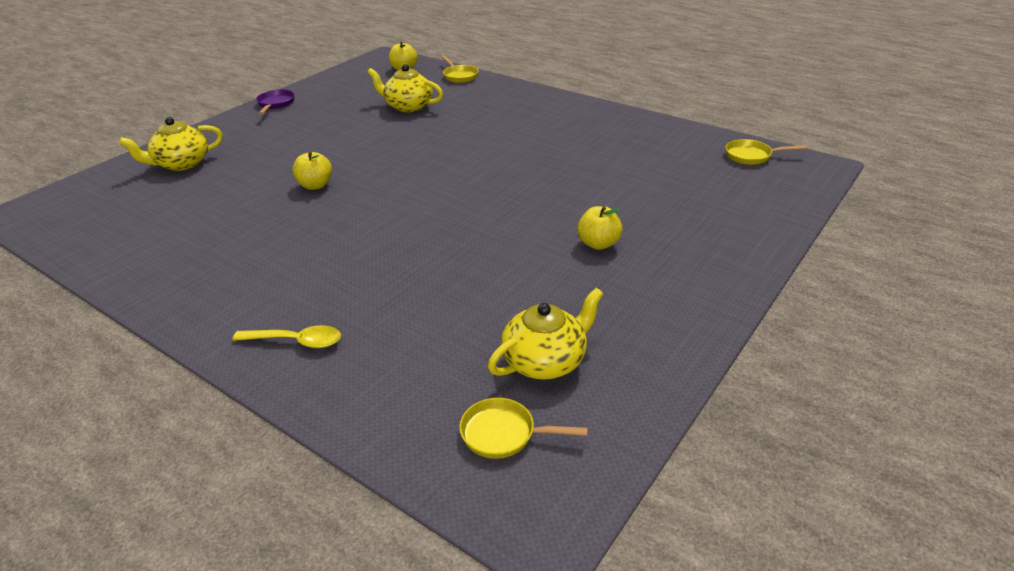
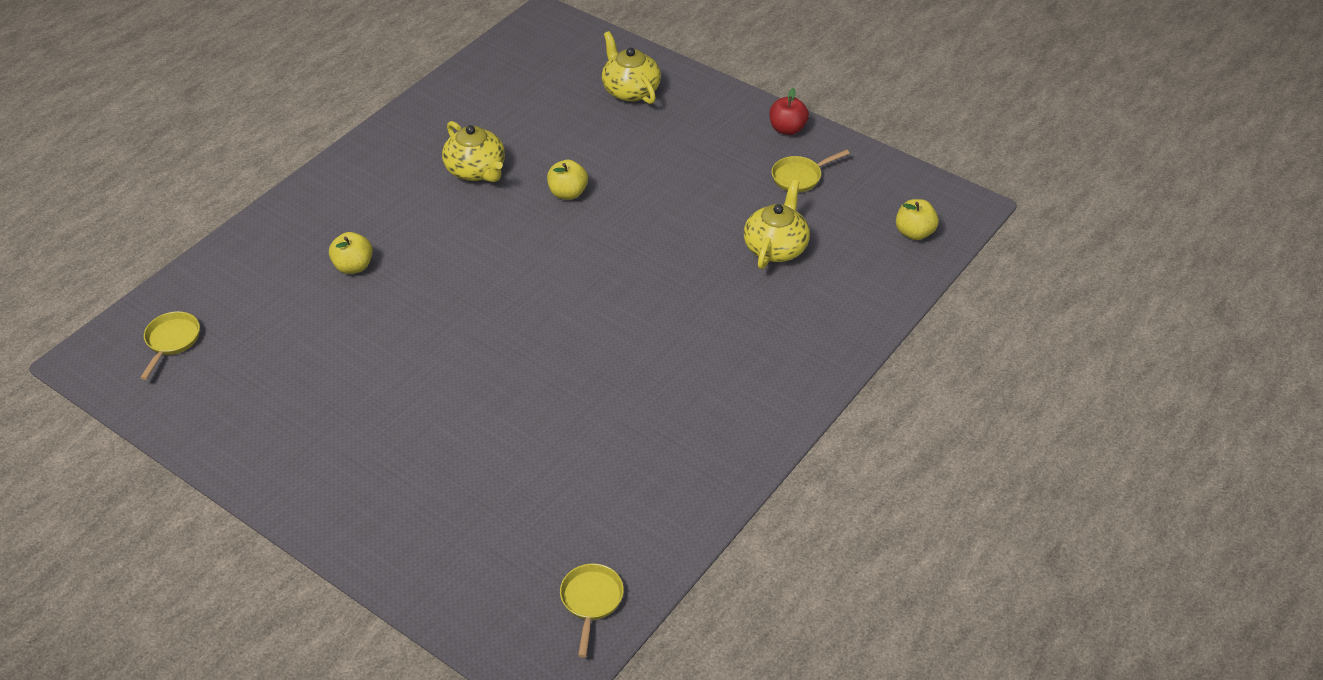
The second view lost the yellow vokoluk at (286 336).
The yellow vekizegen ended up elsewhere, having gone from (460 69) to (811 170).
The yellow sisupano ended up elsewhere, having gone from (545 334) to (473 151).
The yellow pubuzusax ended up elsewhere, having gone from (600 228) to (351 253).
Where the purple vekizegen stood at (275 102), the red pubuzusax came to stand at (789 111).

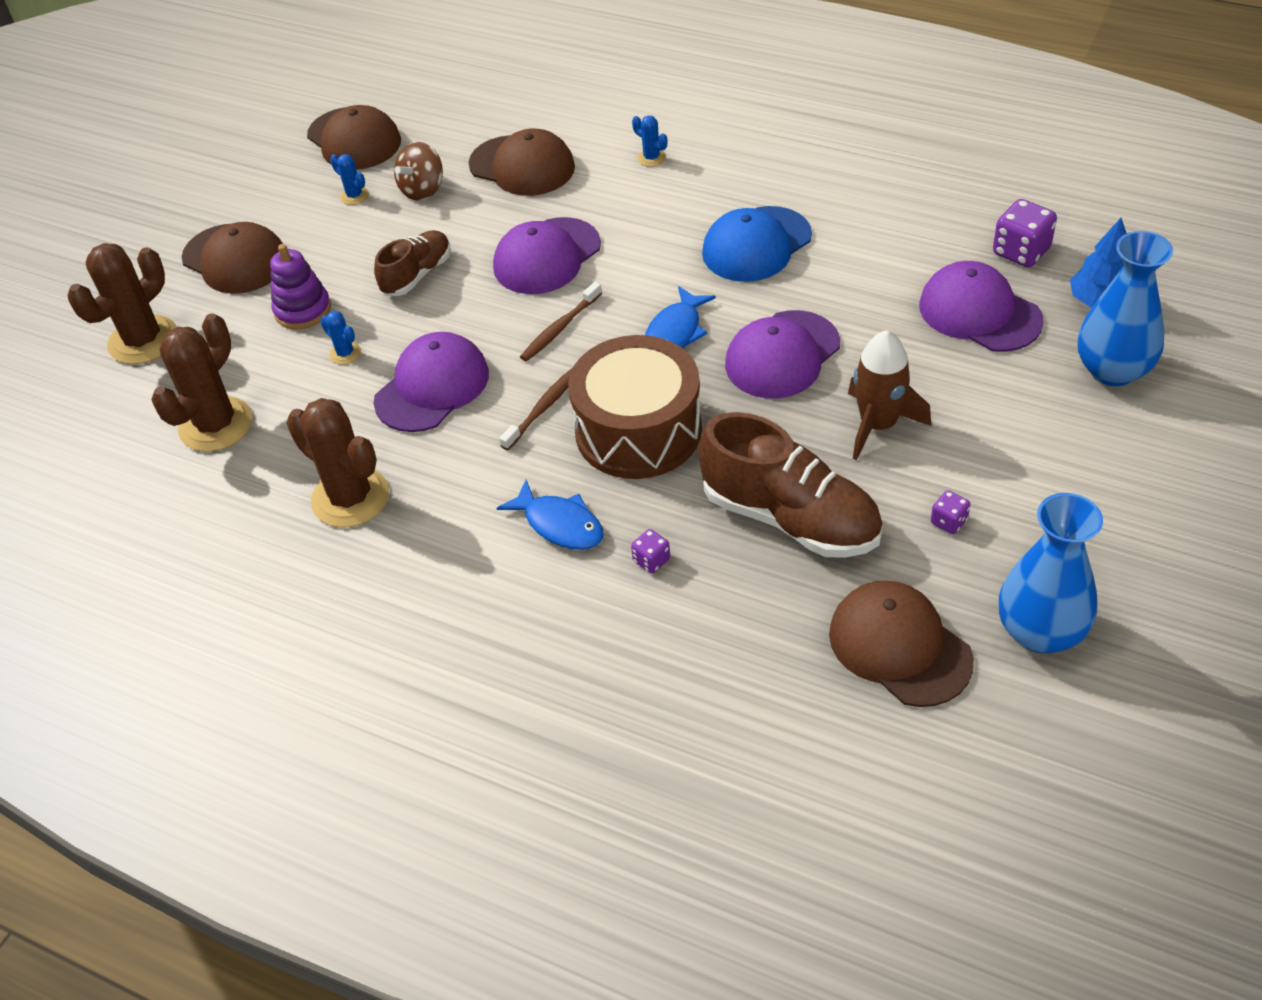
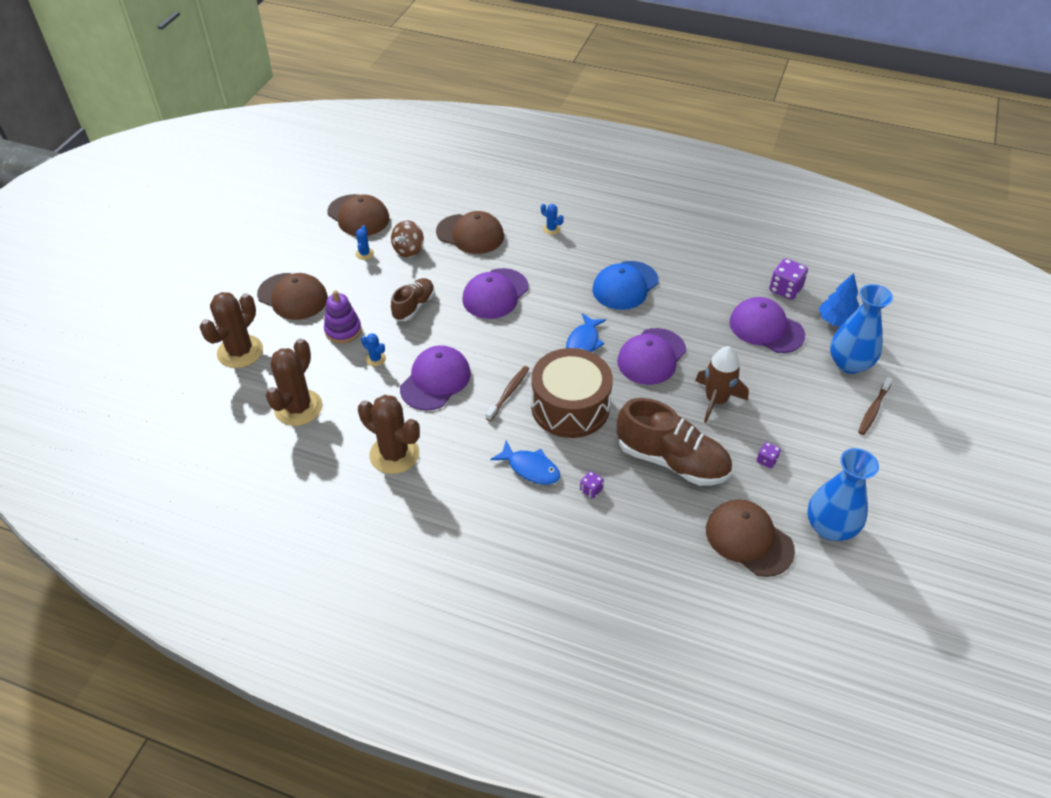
The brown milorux ended up elsewhere, having gone from (561 321) to (875 406).
The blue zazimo at (349 179) ended up facing another way, 60 degrees clockwise from before.

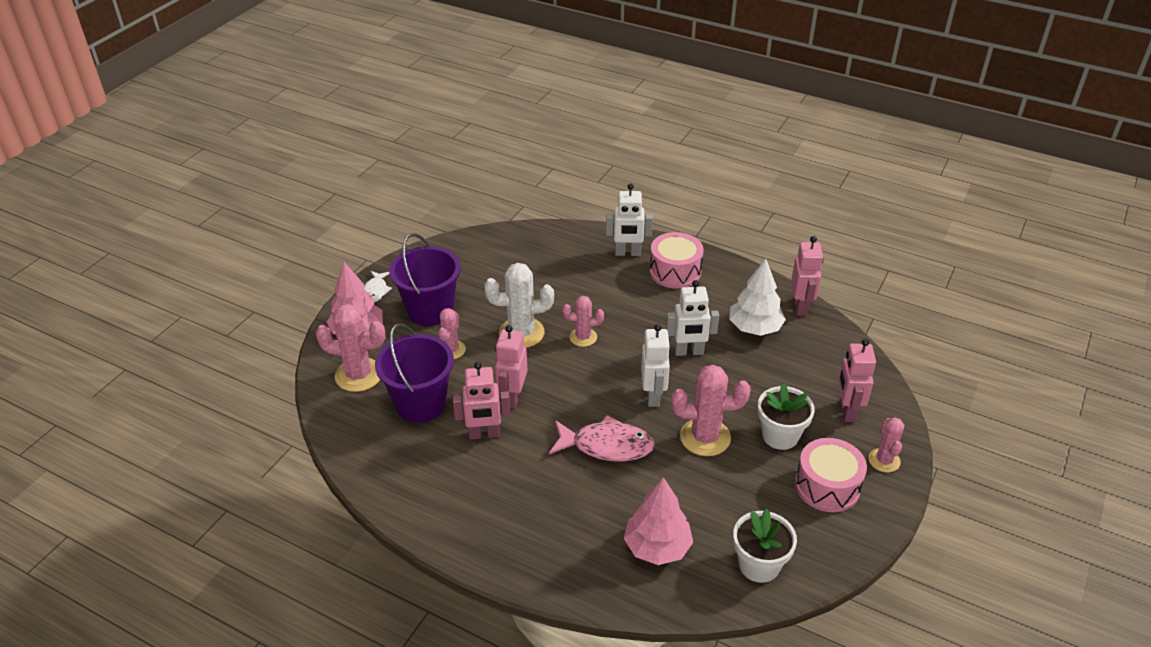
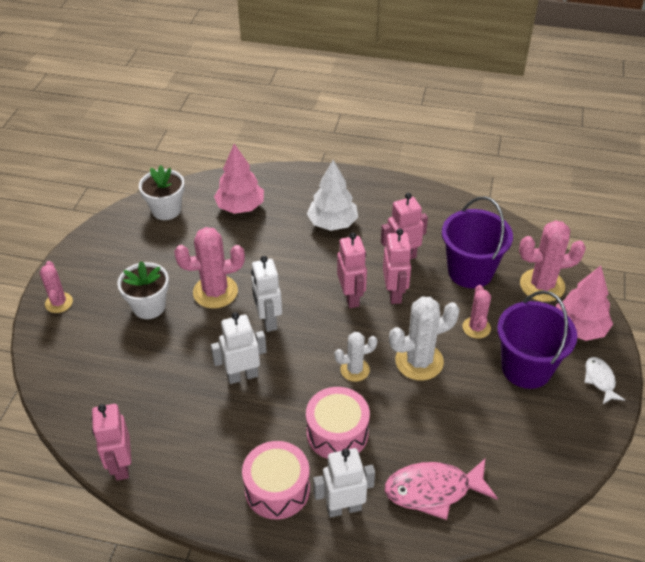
The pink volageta ended up elsewhere, having gone from (602 438) to (441 489).
The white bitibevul ended up elsewhere, having gone from (757 297) to (332 195).
The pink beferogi ended up elsewhere, having gone from (831 475) to (338 423).
The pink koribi ended up elsewhere, having gone from (857 380) to (352 270).
What was the pink zazimo at (583 321) turned into the white zazimo at (356 357).

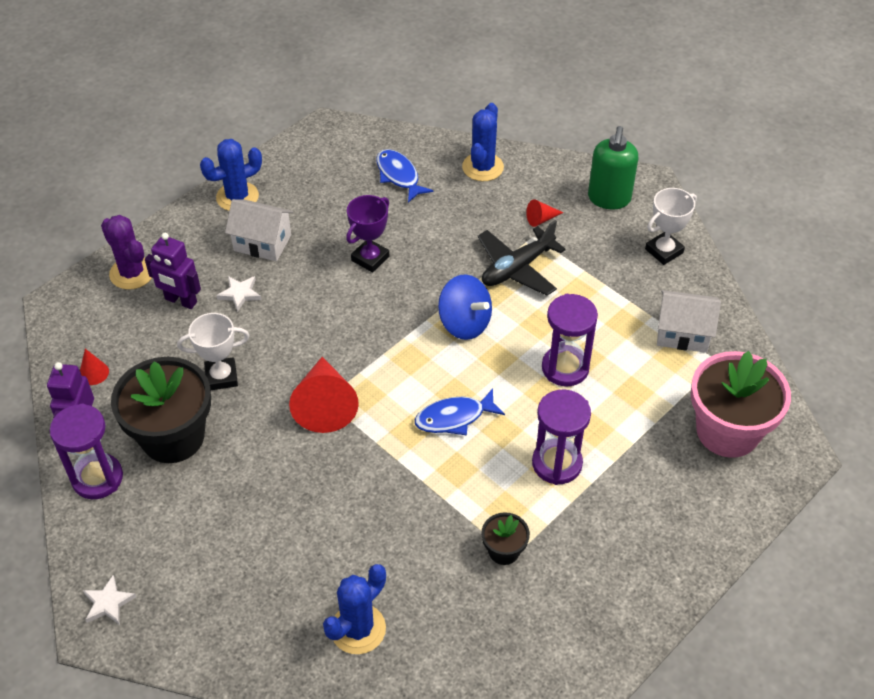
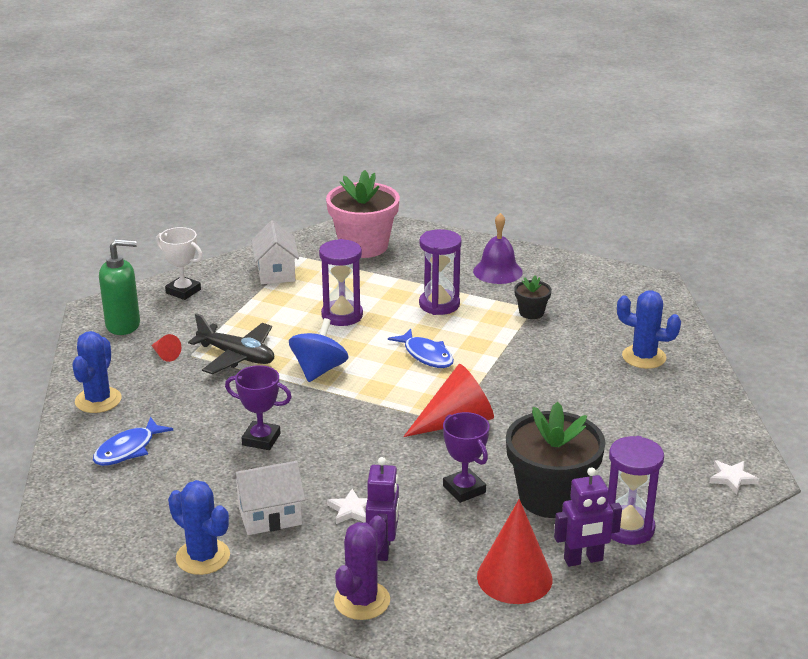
The second view gained the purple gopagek at (498 248).
What was the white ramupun at (213 351) turned into the purple ramupun at (466 457).
The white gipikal at (259 230) ended up facing another way, 75 degrees clockwise from before.
The blue zazimo at (483 142) ended up facing another way, 75 degrees counterclockwise from before.
The size of the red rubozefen at (94 367) changed by a factor of 2.20.

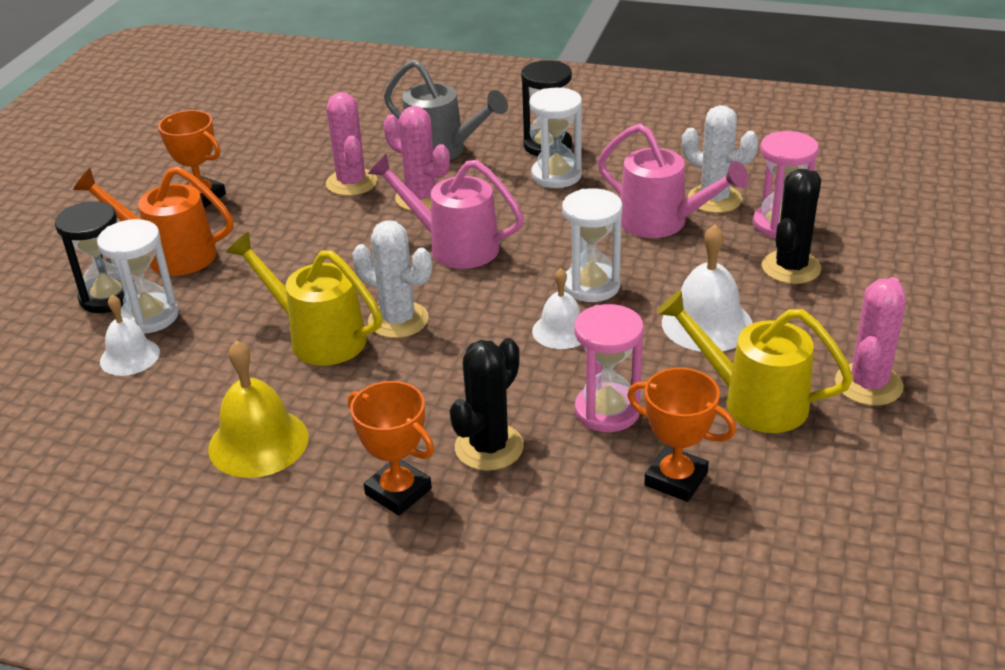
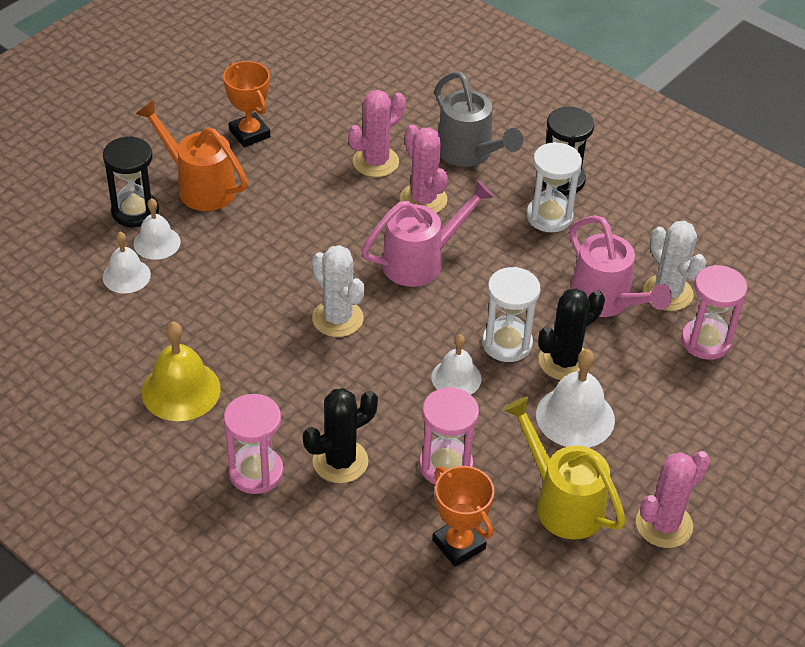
The second view lost the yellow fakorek at (304 299).
The black zazimo ended up elsewhere, having gone from (792 226) to (571 334).
Where the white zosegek stood at (138 276), the white gopagek came to stand at (157 229).
Where the orange ramupun stood at (391 448), the pink zosegek came to stand at (254 444).
The pink zazimo at (352 144) ended up facing another way, 45 degrees clockwise from before.
The pink fakorek at (446 211) ended up facing another way, 105 degrees clockwise from before.

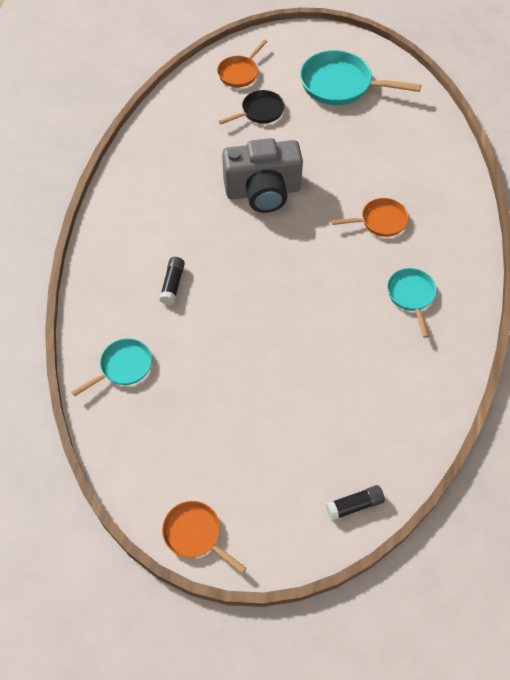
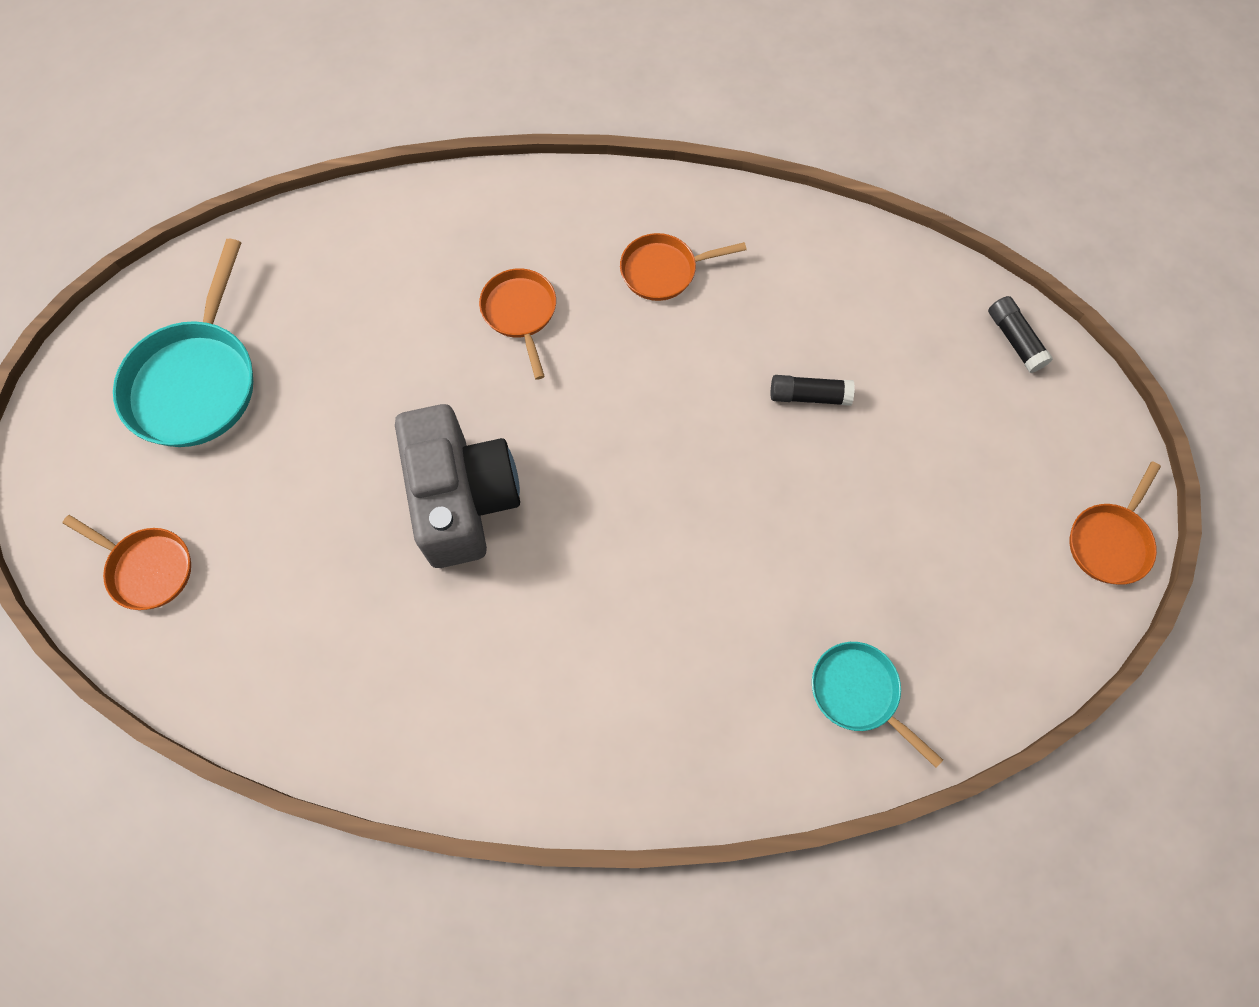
The second view lost the black vekizegen at (252 107).
The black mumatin ended up elsewhere, having gone from (172 281) to (813 390).
What was the turquoise vekizegen at (412 303) turned into the orange vekizegen at (683 267).

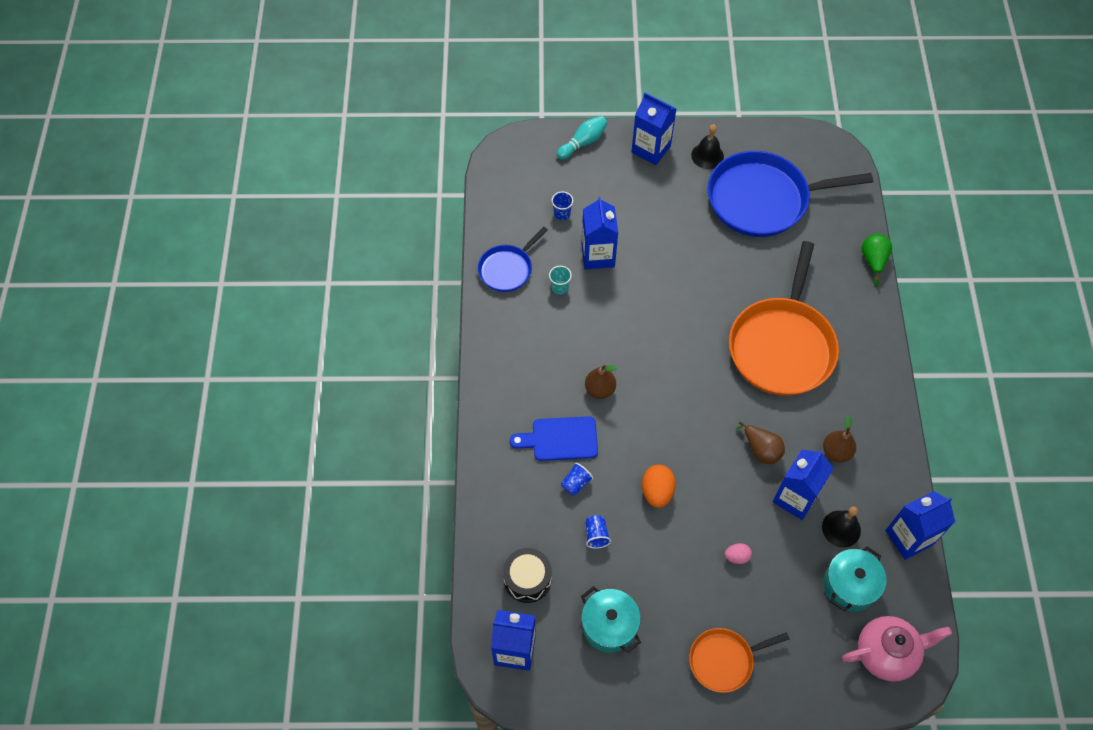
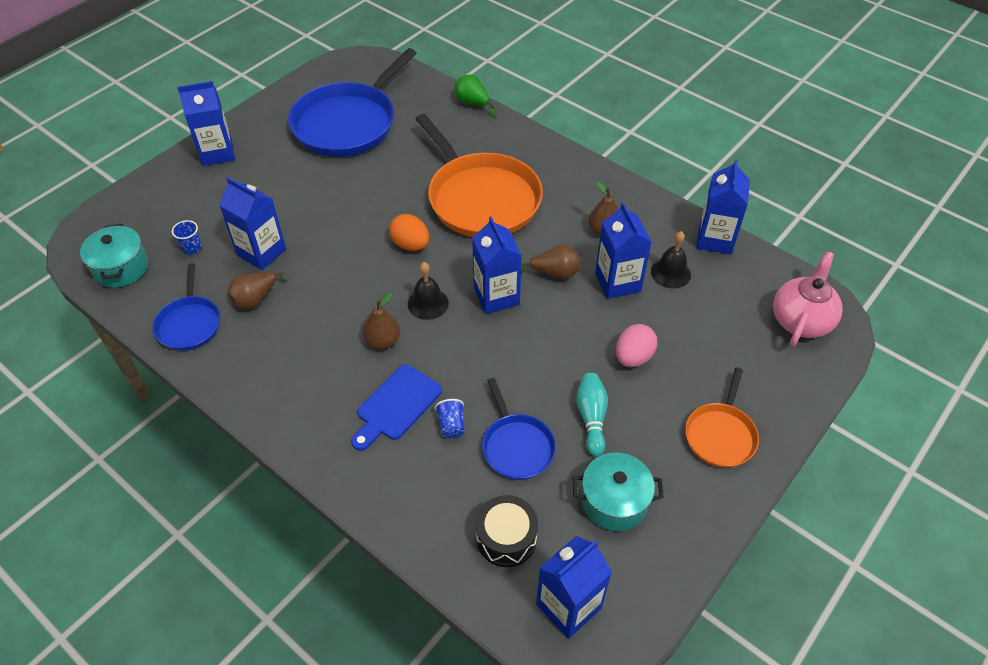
The second view gained the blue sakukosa at (497 265).
The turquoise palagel ended up elsewhere, having gone from (582 138) to (592 414).
The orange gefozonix ended up elsewhere, having gone from (659 486) to (409 232).
The black gopagek ended up elsewhere, having gone from (707 146) to (428 291).
The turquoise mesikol ended up elsewhere, having gone from (855 579) to (114 256).
Where the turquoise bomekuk stood at (560 280), the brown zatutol came to stand at (256 290).
Where the blue bomekuk stood at (598 532), the blue vekizegen came to stand at (519 429).
The size of the pink gefozonix at (738 553) changed by a factor of 1.67.

